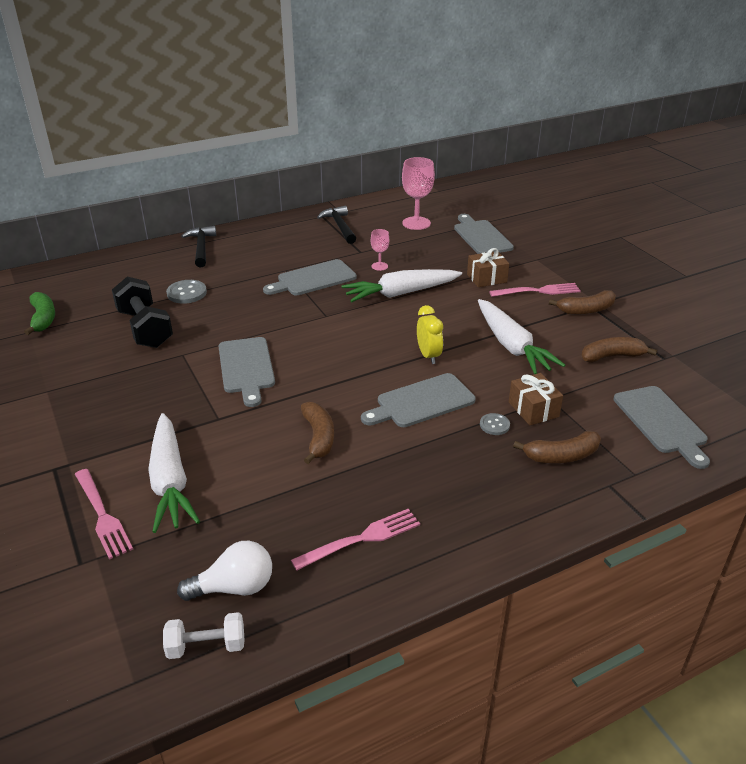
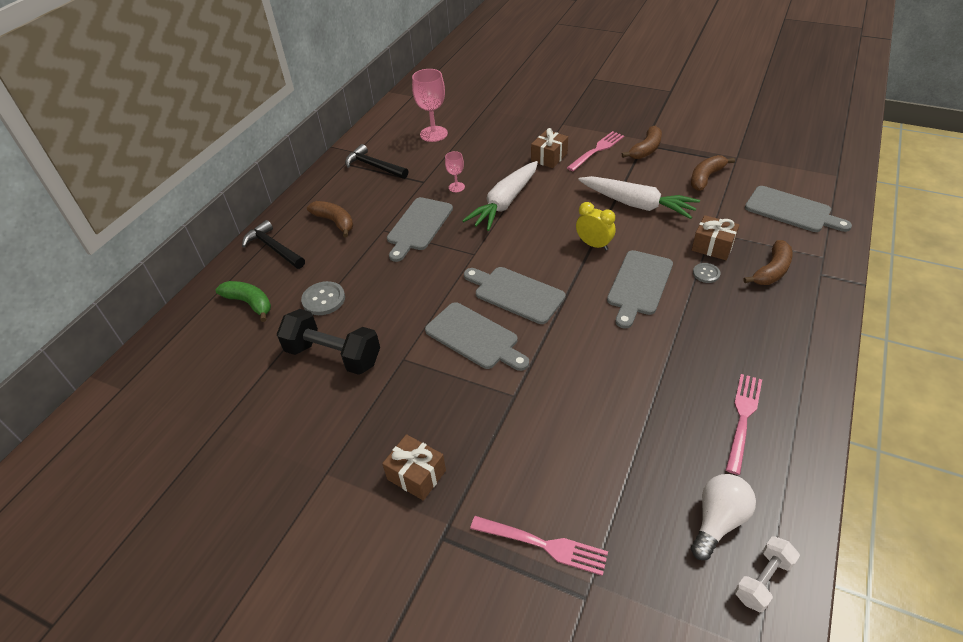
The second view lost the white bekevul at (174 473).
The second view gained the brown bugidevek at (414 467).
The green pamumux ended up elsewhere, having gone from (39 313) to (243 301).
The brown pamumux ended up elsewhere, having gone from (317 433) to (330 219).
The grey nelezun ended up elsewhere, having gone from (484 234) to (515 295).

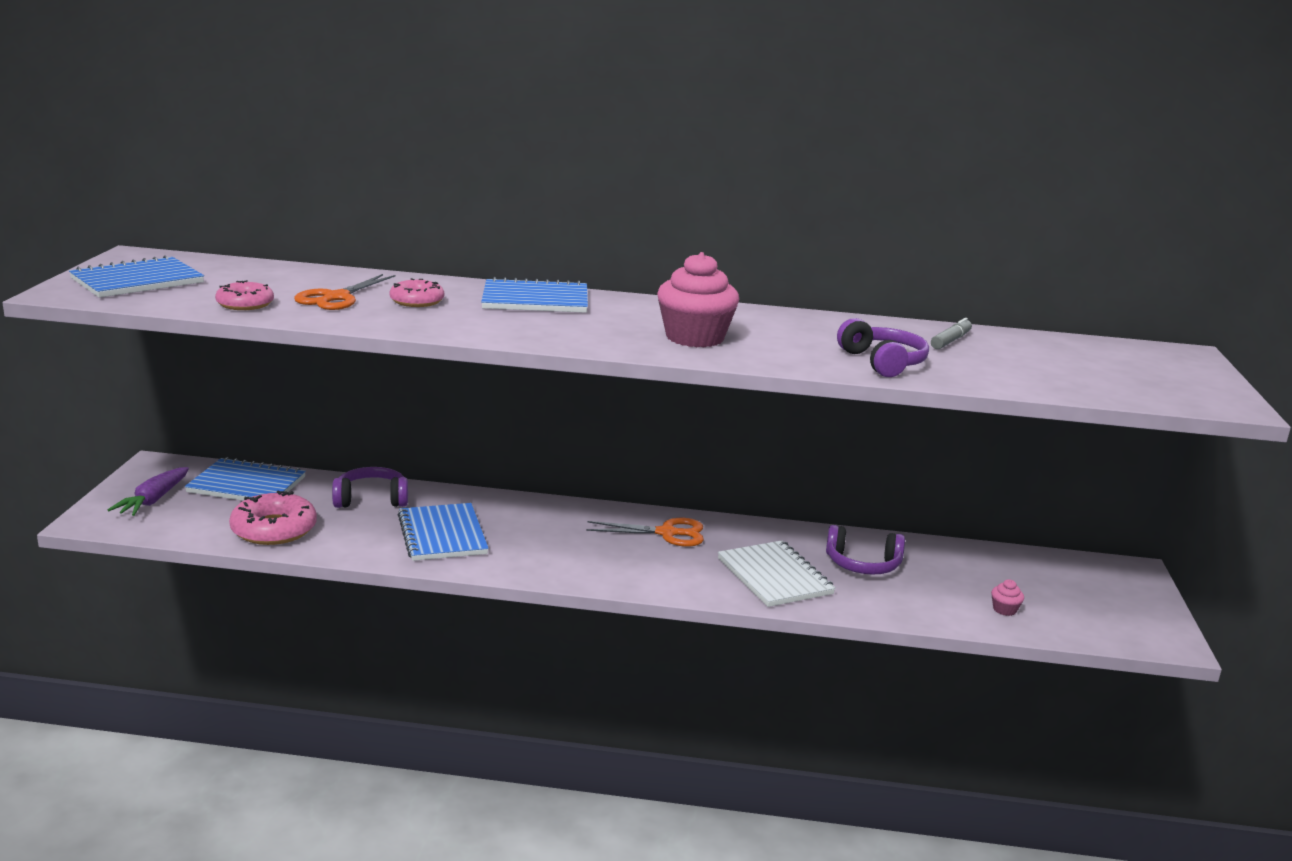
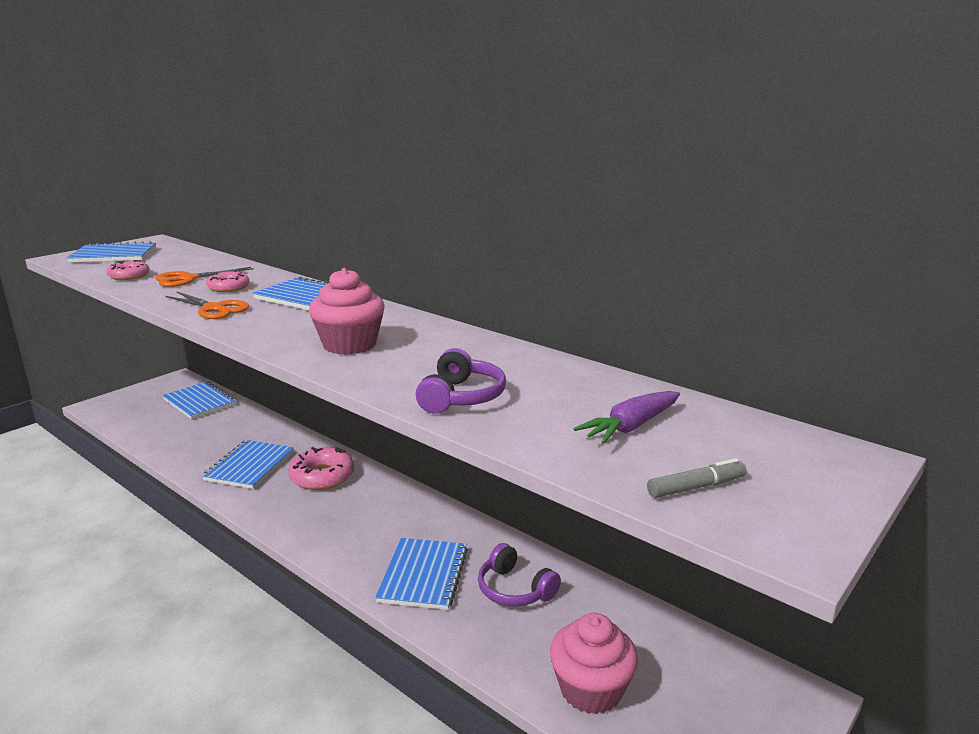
The second view lost the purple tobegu at (370 487).
The purple bekevul ended up elsewhere, having gone from (148 491) to (626 417).
The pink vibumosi ended up elsewhere, having gone from (273 518) to (321 468).
The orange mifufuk ended up elsewhere, having gone from (645 532) to (207 305).
The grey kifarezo ended up elsewhere, having gone from (951 333) to (696 478).
What was the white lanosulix at (777 573) turned into the blue lanosulix at (421 574).
The size of the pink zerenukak at (1007 597) changed by a factor of 2.44.

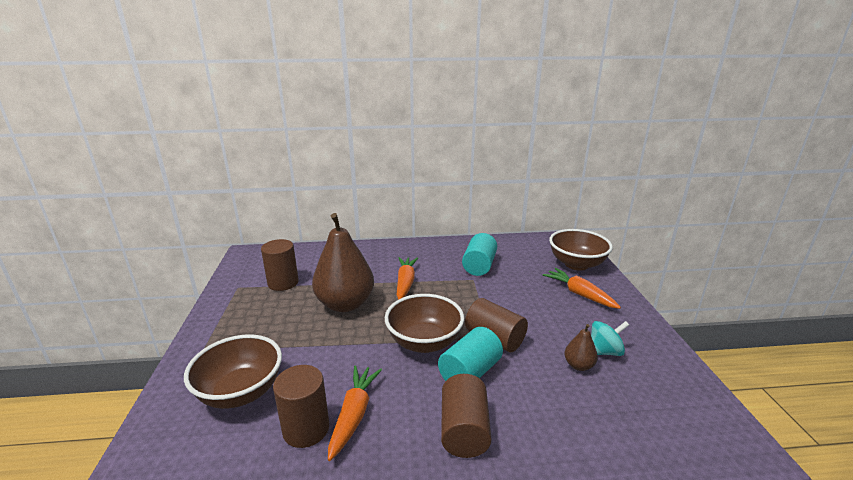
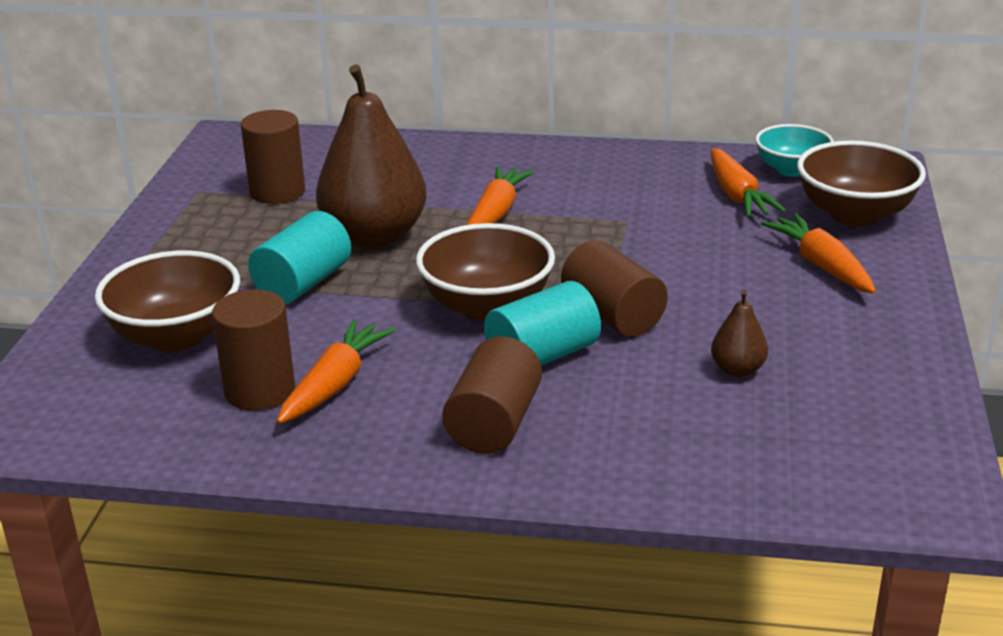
The second view lost the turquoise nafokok at (610 338).
The second view gained the orange bekevul at (748 183).
The second view gained the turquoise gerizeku at (794 150).
The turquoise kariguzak ended up elsewhere, having gone from (479 254) to (299 257).

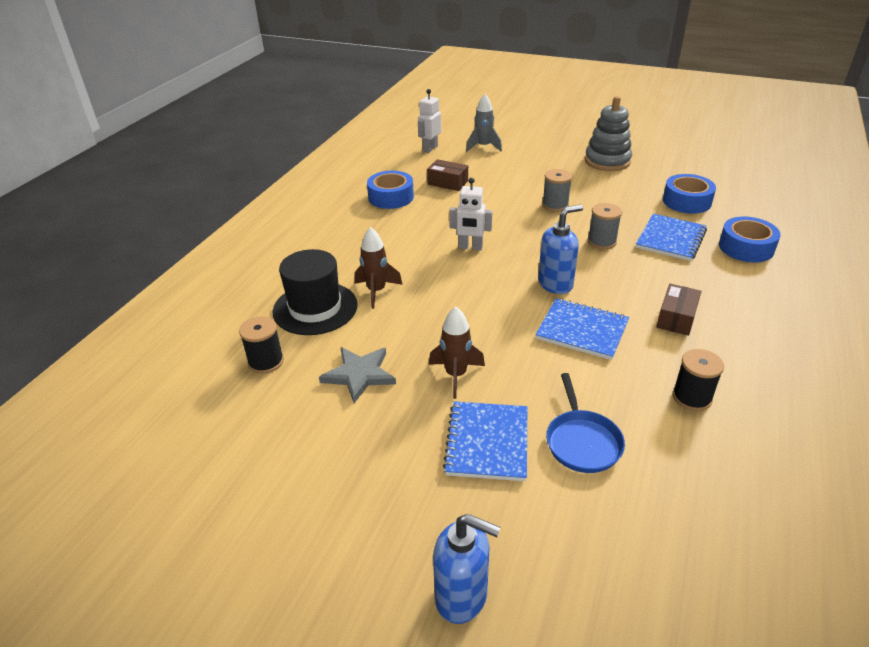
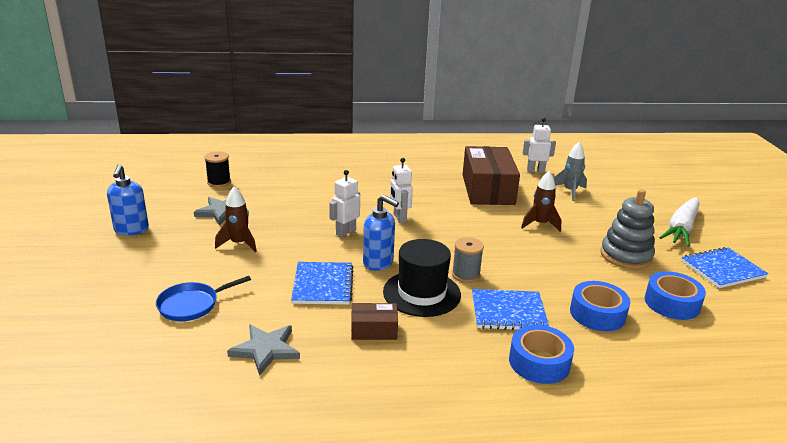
The second view lost the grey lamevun at (557 190).
The second view gained the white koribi at (344 203).
The second view gained the white bekevul at (679 222).
The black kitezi ended up elsewhere, having gone from (315 292) to (422 278).
The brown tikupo ended up elsewhere, having gone from (379 268) to (541 201).
The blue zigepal ended up elsewhere, having gone from (390 190) to (675 295).
The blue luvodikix ended up elsewhere, having gone from (467 569) to (128 200).
The blue lanosulix ended up elsewhere, having gone from (485 441) to (725 267).
Where the black lamevun stood at (698 380), the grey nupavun came to stand at (263 350).
The size of the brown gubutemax at (447 175) changed by a factor of 2.08.

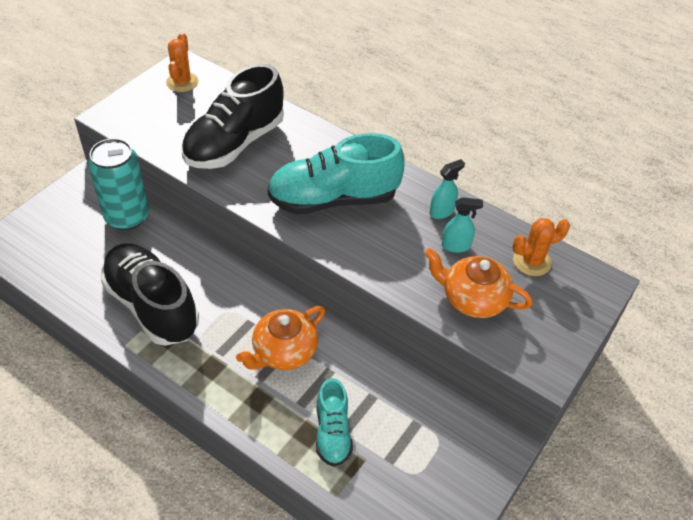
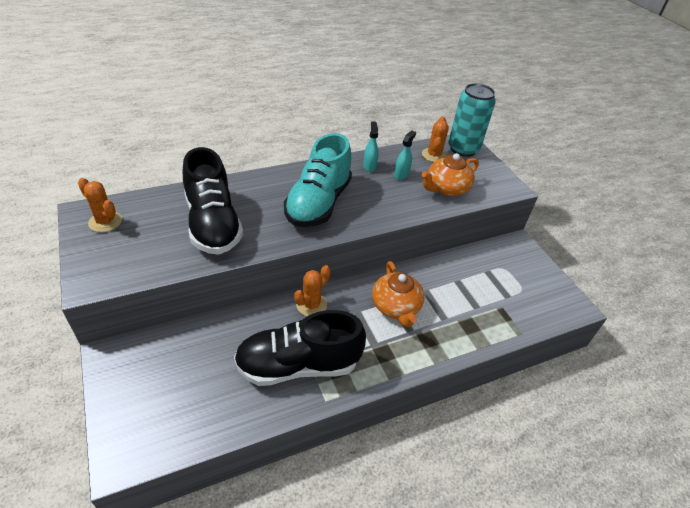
The second view lost the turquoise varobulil at (334 422).
The second view gained the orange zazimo at (312 290).
The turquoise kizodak ended up elsewhere, having gone from (118 184) to (472 120).

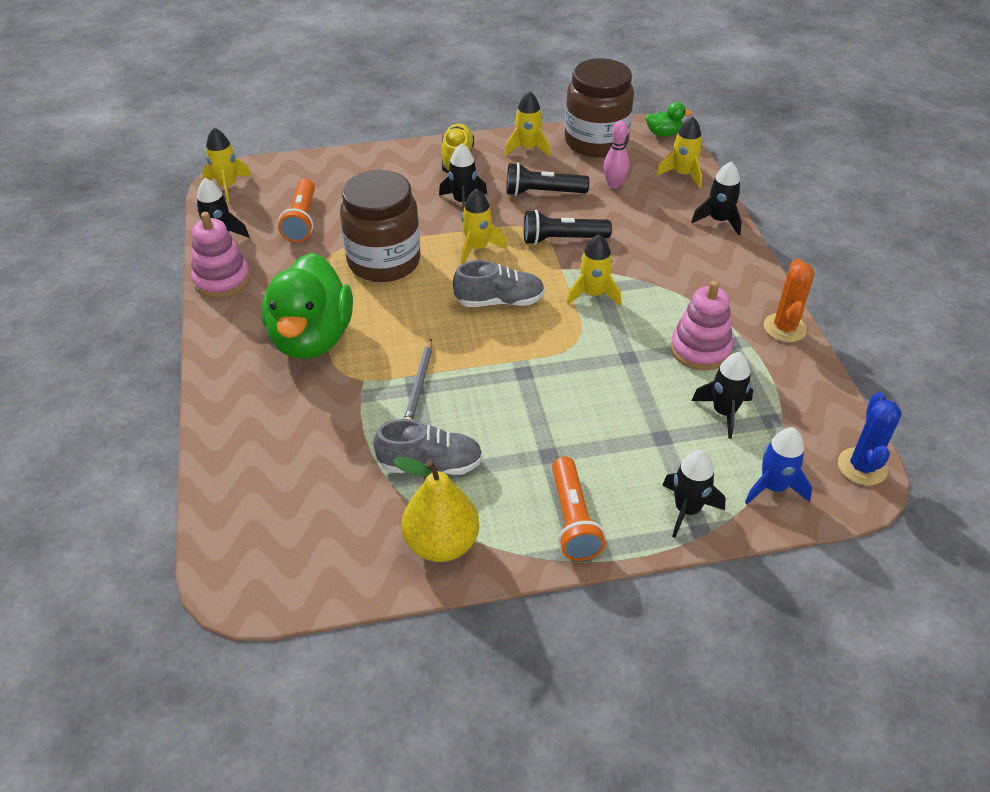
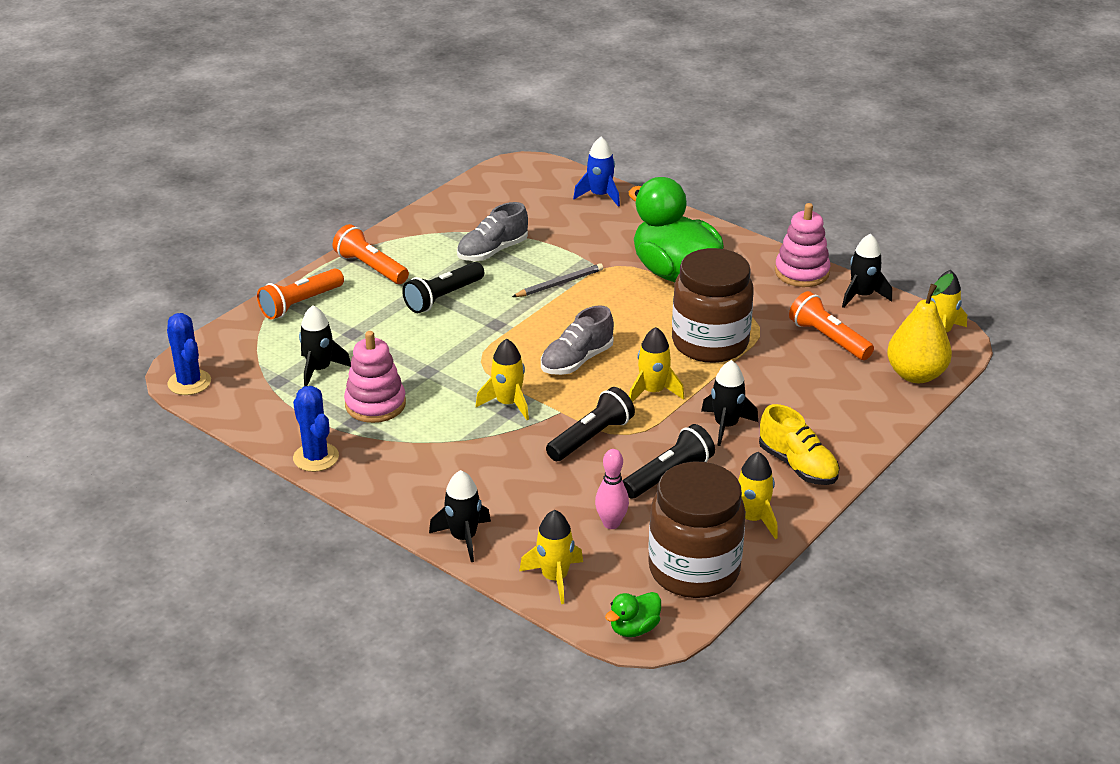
The second view gained the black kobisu at (443 287).
The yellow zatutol ended up elsewhere, having gone from (436 509) to (920 328).
The blue tikupo ended up elsewhere, having gone from (778 465) to (596 172).
Where the black tikupo stood at (694 494), the orange kobisu came to stand at (300 294).
What was the orange zazimo at (789 300) turned into the blue zazimo at (316 429).
The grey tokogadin at (418 379) ended up facing another way, 90 degrees clockwise from before.

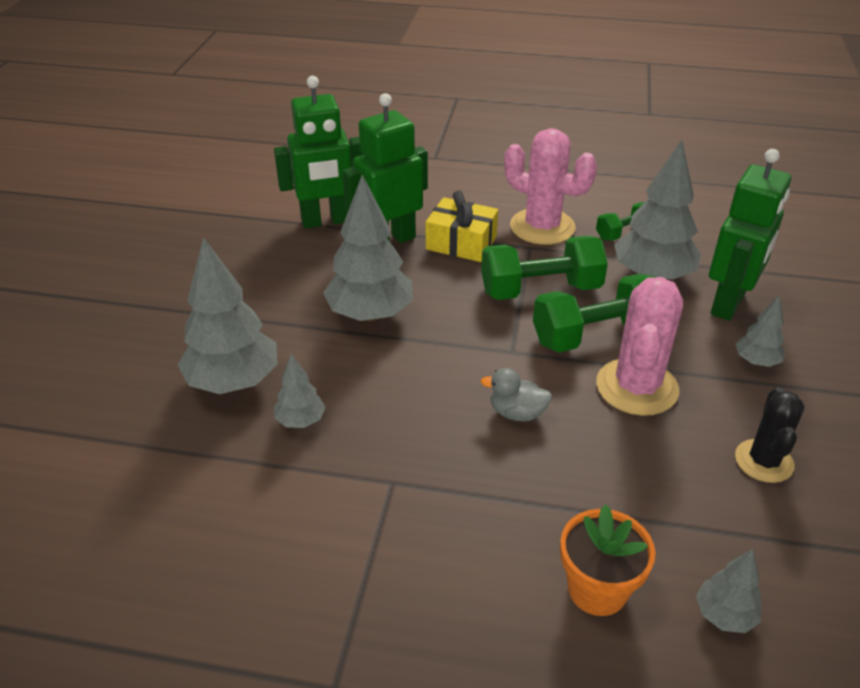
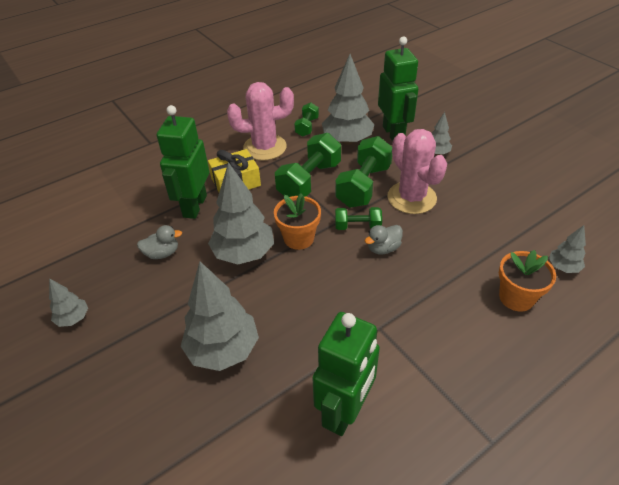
The second view lost the black zazimo at (770 435).
The second view gained the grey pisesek at (159 242).
The second view gained the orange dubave at (297 221).
The second view gained the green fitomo at (358 218).
The green koribi ended up elsewhere, having gone from (319 152) to (346 374).
The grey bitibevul ended up elsewhere, having gone from (300 391) to (68 302).

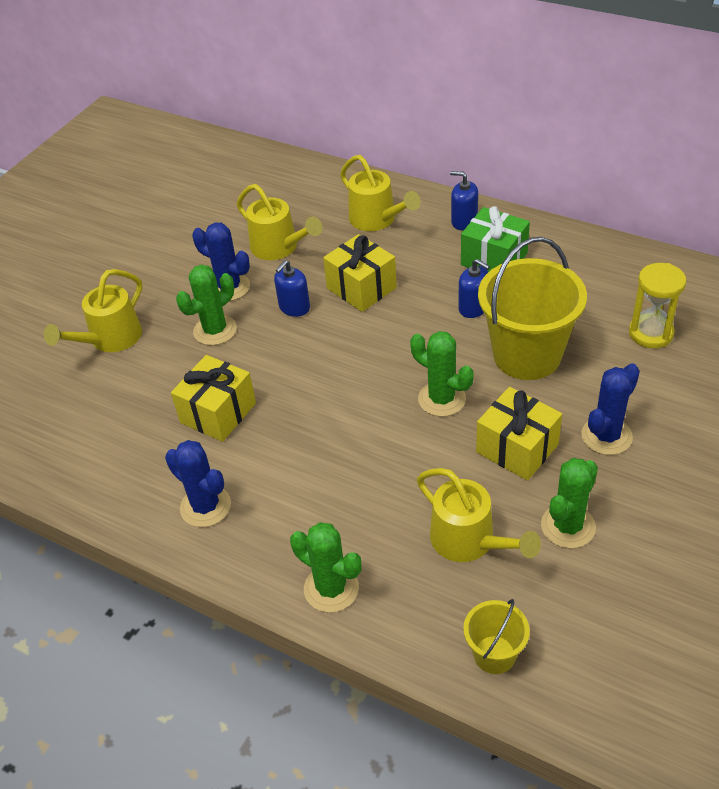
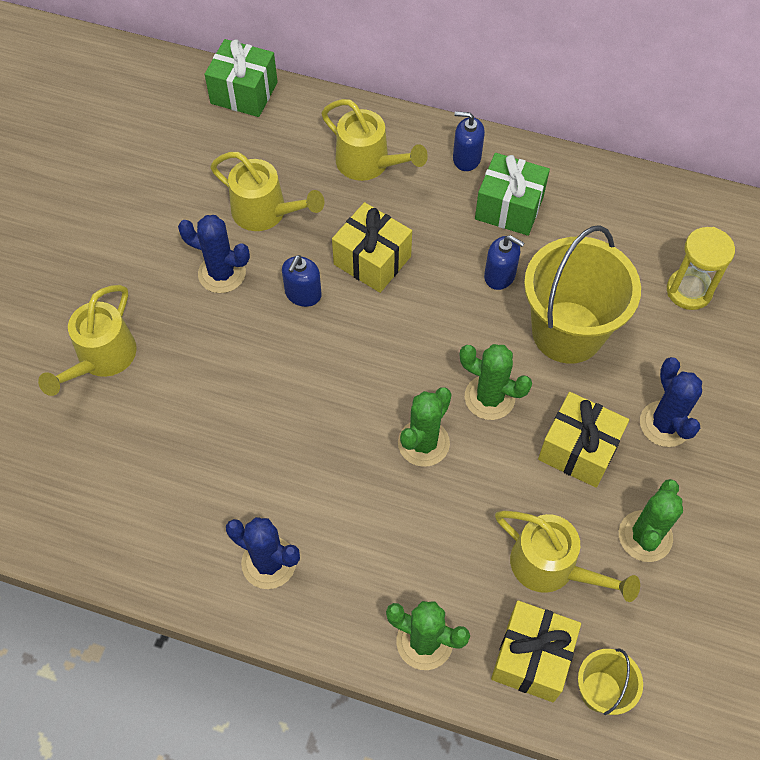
The second view gained the green bugidevek at (241 78).
The yellow bugidevek ended up elsewhere, having gone from (213 398) to (536 651).
The green zazimo ended up elsewhere, having gone from (206 305) to (424 427).
The blue zazimo at (610 409) ended up facing another way, 45 degrees counterclockwise from before.

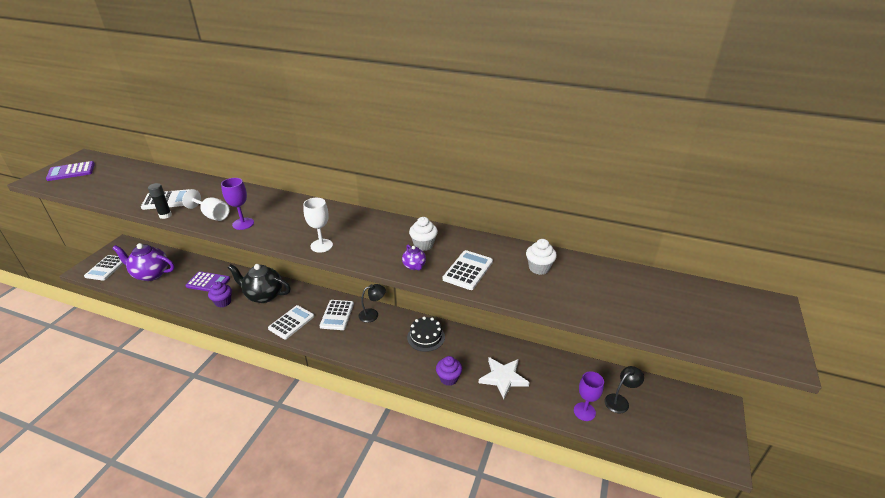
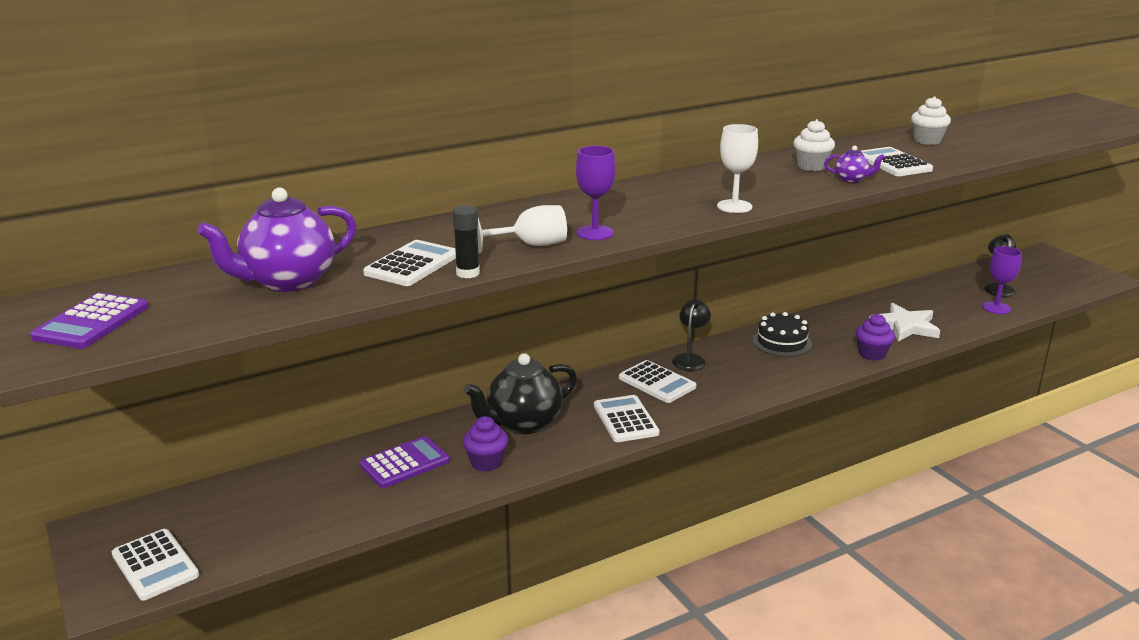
The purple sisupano ended up elsewhere, having gone from (143 262) to (276 239).

